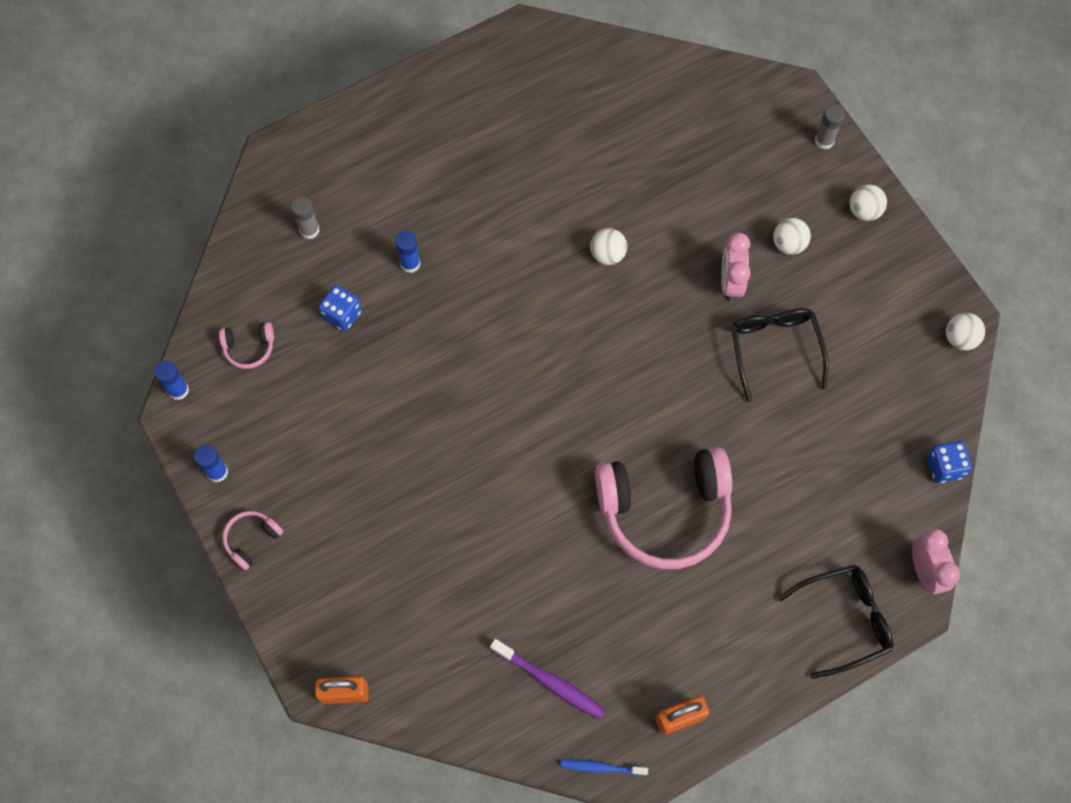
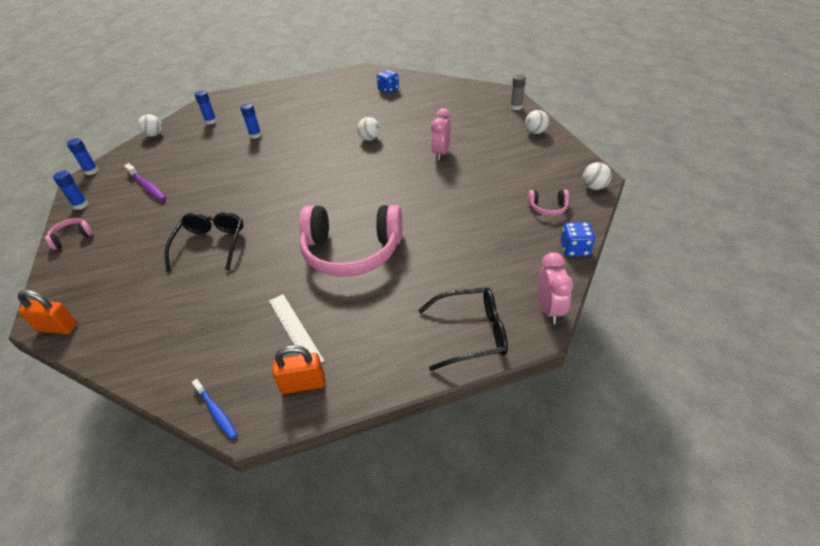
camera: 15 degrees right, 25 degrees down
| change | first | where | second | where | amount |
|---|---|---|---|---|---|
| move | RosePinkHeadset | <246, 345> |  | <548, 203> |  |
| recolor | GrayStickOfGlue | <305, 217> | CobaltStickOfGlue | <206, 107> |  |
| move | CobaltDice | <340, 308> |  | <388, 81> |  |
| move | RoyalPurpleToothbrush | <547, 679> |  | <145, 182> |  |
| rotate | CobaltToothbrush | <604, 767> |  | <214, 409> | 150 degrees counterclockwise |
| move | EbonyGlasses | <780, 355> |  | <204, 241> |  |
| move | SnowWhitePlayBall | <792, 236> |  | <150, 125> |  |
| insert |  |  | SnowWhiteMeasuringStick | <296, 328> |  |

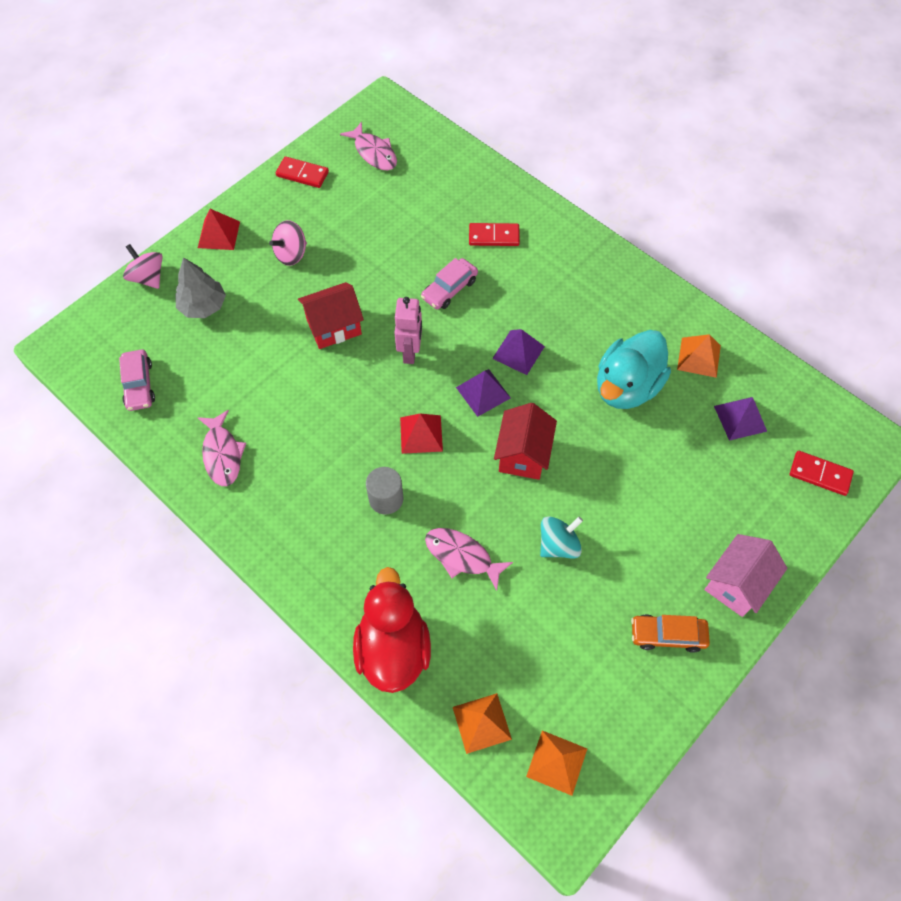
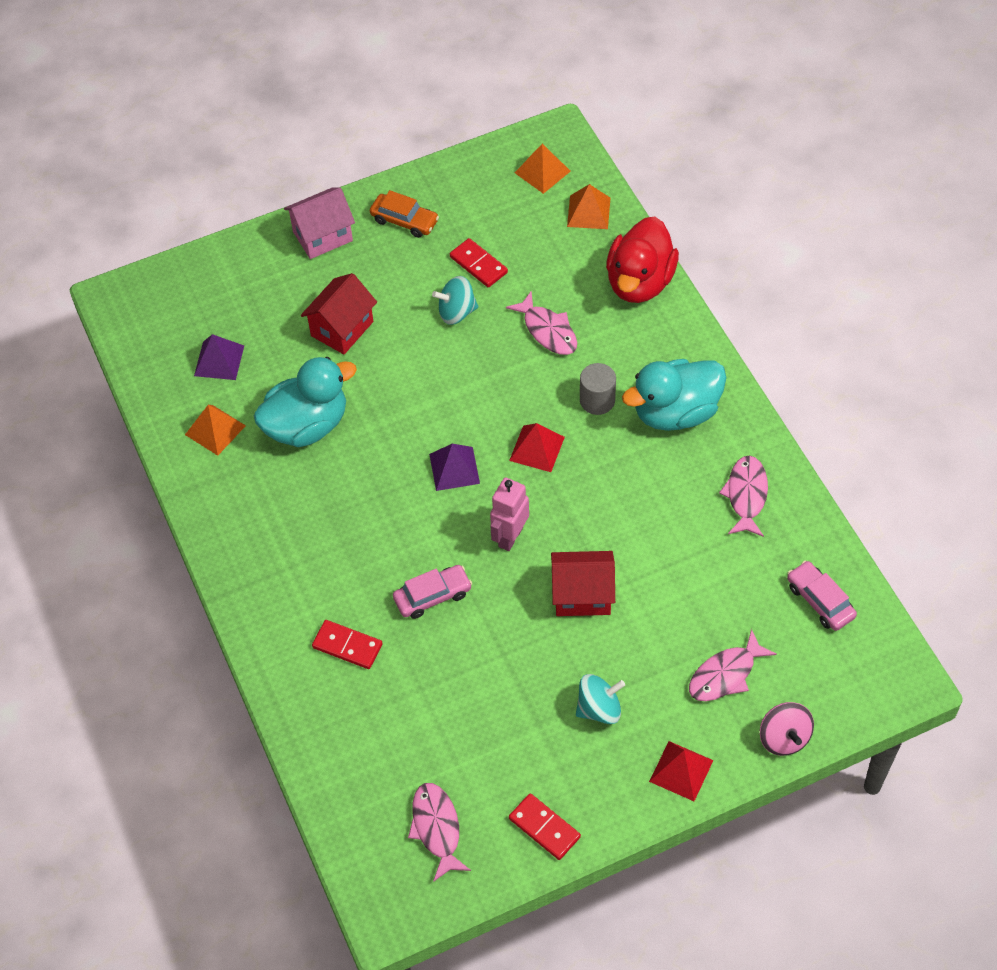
camera: 155 degrees left, 5 degrees down
| change | first | where | second | where | amount |
|---|---|---|---|---|---|
| rotate | RosePinkCar | <137, 380> |  | <822, 596> | 45 degrees counterclockwise |
| replace | GrayFirTree | <201, 287> | RosePinkFishFigure | <733, 665> |  |
| recolor | RosePinkSpinningTop | <288, 243> | AquaSpinningTop | <600, 699> |  |
| delete | RoyalPurpleSolidPyramid | <518, 352> |  |  |  |
| move | CrimsonToyHouse | <525, 441> |  | <339, 313> |  |
| move | CrimsonDominoTile | <822, 473> |  | <479, 262> |  |
| insert |  |  | AquaRubberDuck | <674, 395> |  |

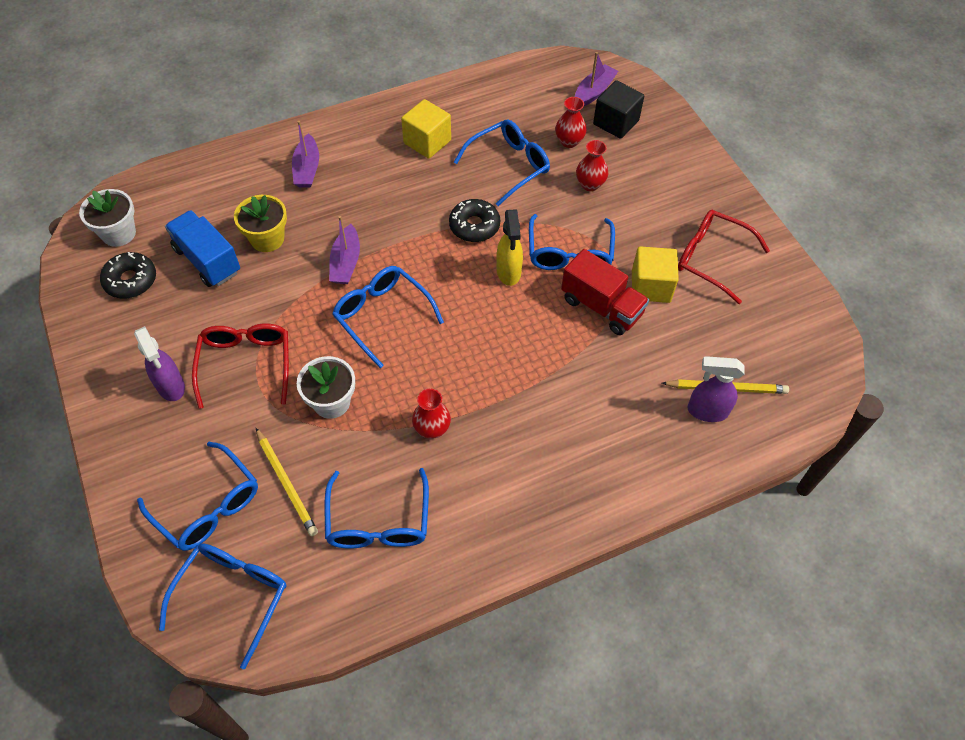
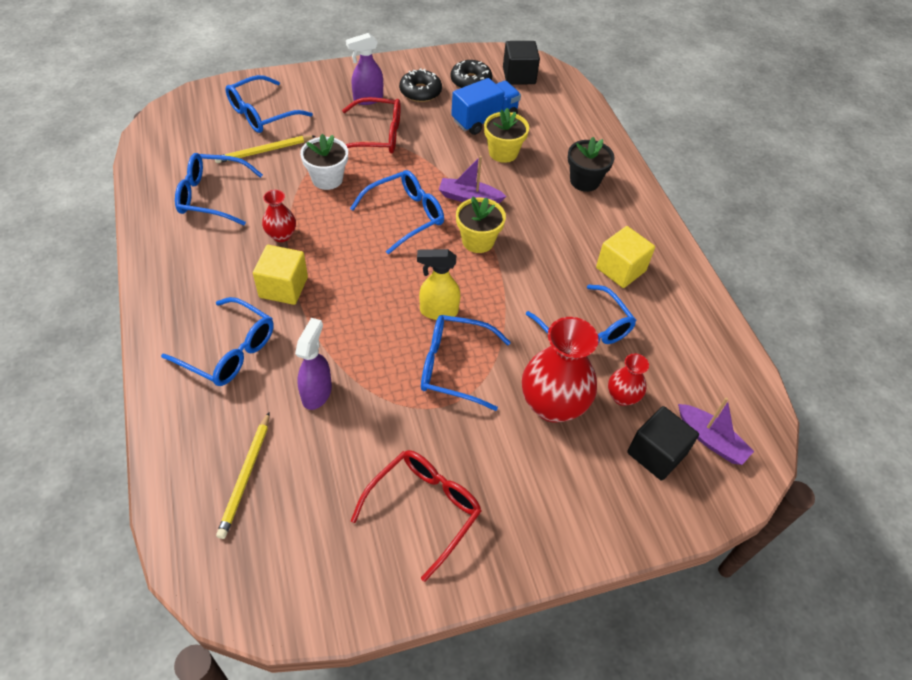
camera: 95 degrees right, 5 degrees down
| change | first | where | second | where | amount |
|---|---|---|---|---|---|
| replace | SnowWhiteFlowerPot | <107, 218> | EbonyBlock | <521, 63> |  |
| move | CobaltGlasses | <222, 606> |  | <217, 341> |  |
| replace | RoyalPurpleBoat | <305, 154> | EbonyFlowerPot | <591, 164> |  |
| move | EbonyDoughnut | <474, 220> |  | <420, 85> |  |
| delete | CrimsonLorry | <605, 292> |  |  |  |
| resize | CrimsonFlowerVase | <592, 165> |  | <560, 370> | x1.92 |
| move | GoldenBlock | <655, 274> |  | <280, 275> |  |
| move | RoyalPurpleSprayer | <716, 389> |  | <313, 364> |  |
| insert |  |  | GoldenFlowerPot | <481, 224> |  |

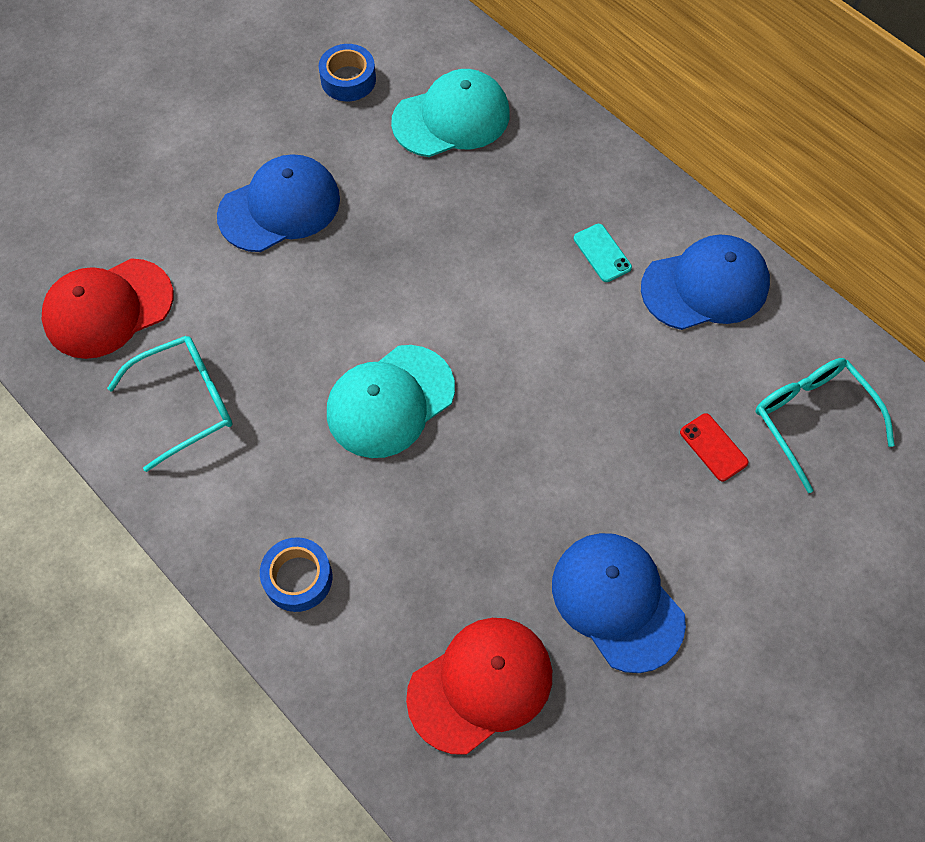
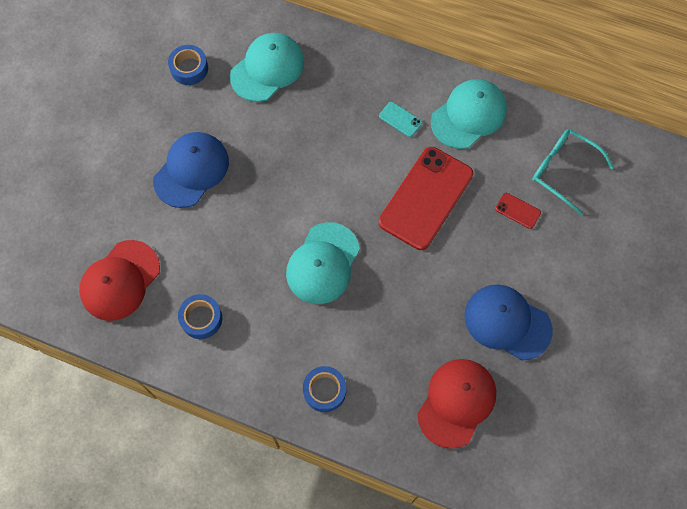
camera: 25 degrees left, 5 degrees up
| change | first | where | second | where | amount |
|---|---|---|---|---|---|
| replace | AquaGlasses | <170, 404> | CobaltTape | <200, 316> |  |
| recolor | CobaltCap | <705, 282> | AquaCap | <469, 114> |  |
| insert |  |  | CrimsonPhone | <426, 198> |  |

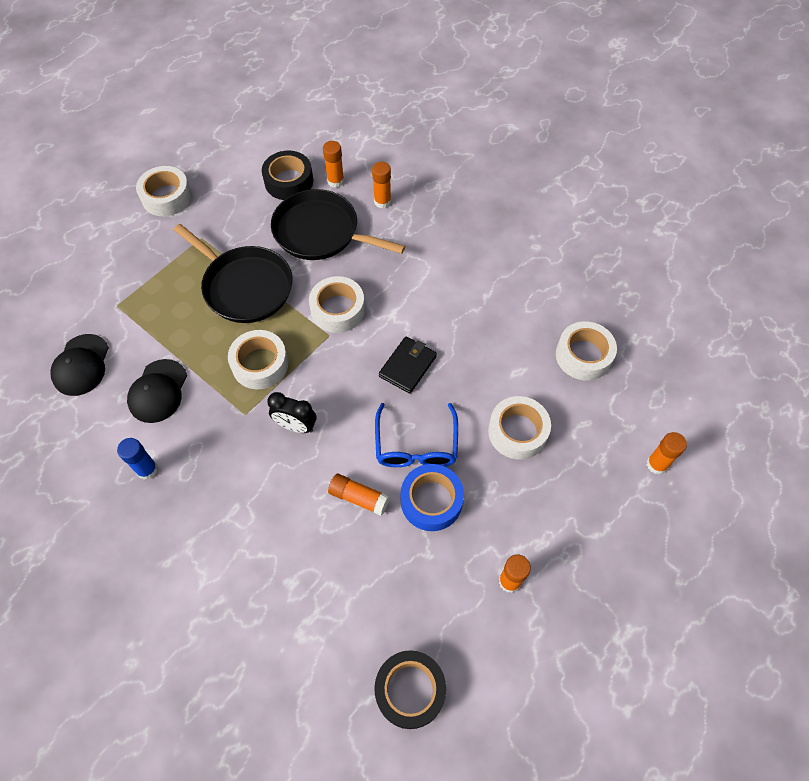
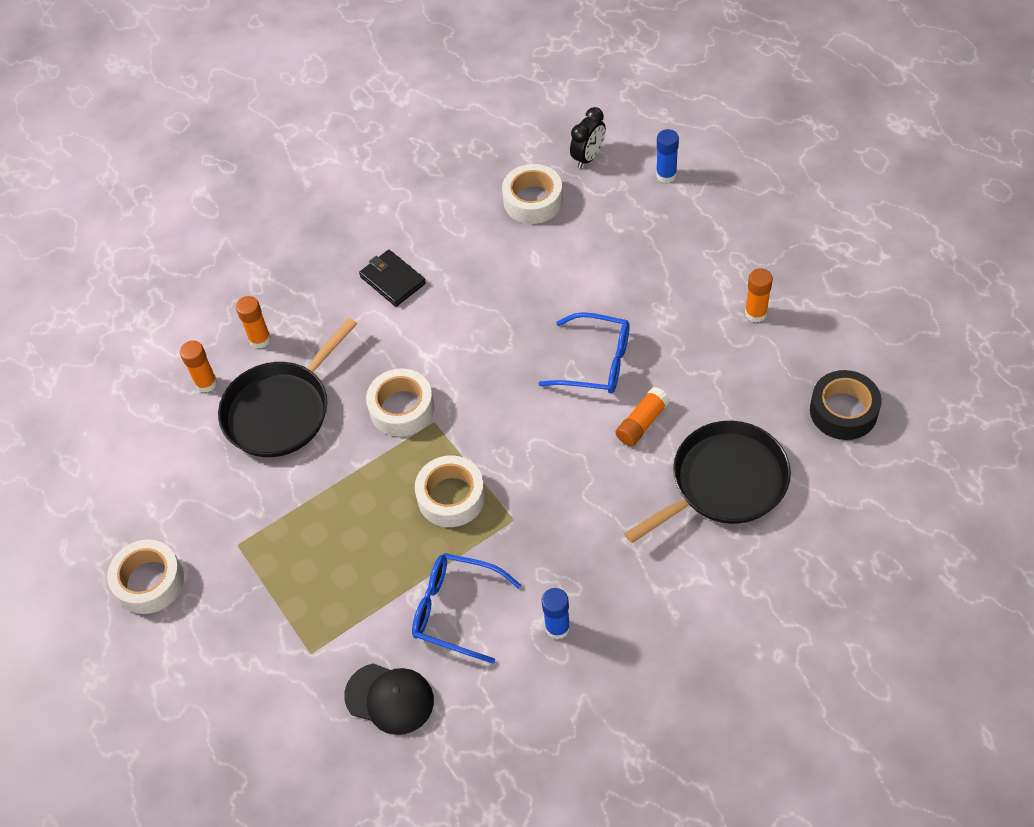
camera: 70 degrees left, 5 degrees down
| change | first | where | second | where | amount |
|---|---|---|---|---|---|
| replace | EbonyCap | <157, 391> | CobaltGlasses | <466, 608> |  |
| move | EbonyPan | <233, 273> |  | <707, 482> |  |
| delete | EbonyTape | <287, 175> |  |  |  |
| move | EbonyAlarmClock | <291, 412> |  | <588, 137> |  |
| move | EbonyWallet | <408, 365> |  | <392, 278> |  |
| delete | CobaltTape | <432, 497> |  |  |  |
| delete | SnowWhiteTape | <519, 427> |  |  |  |
| recolor | BrightOrangeStickOfGlue | <667, 453> | CobaltStickOfGlue | <667, 156> |  |

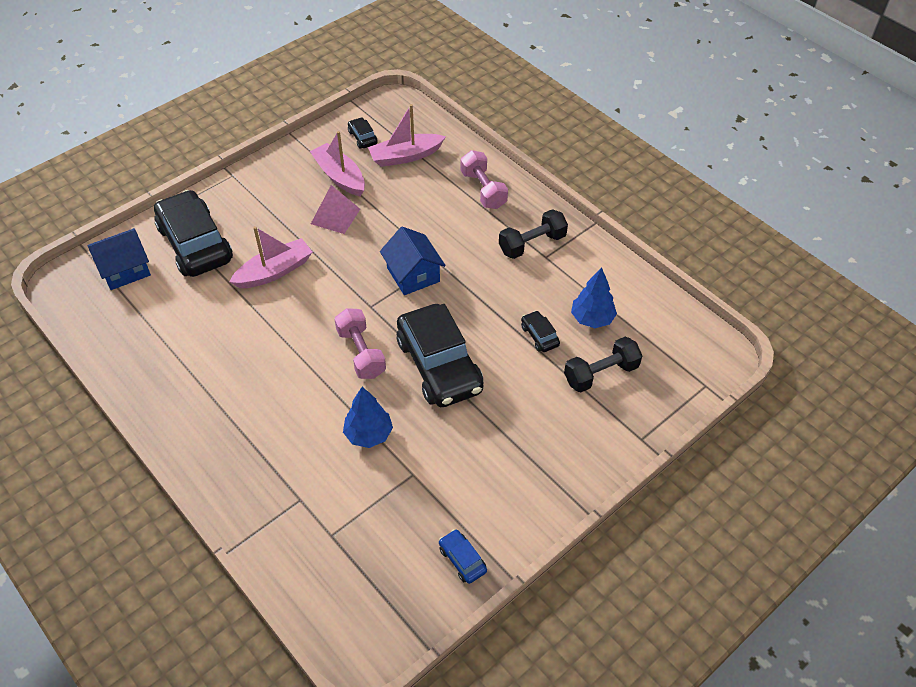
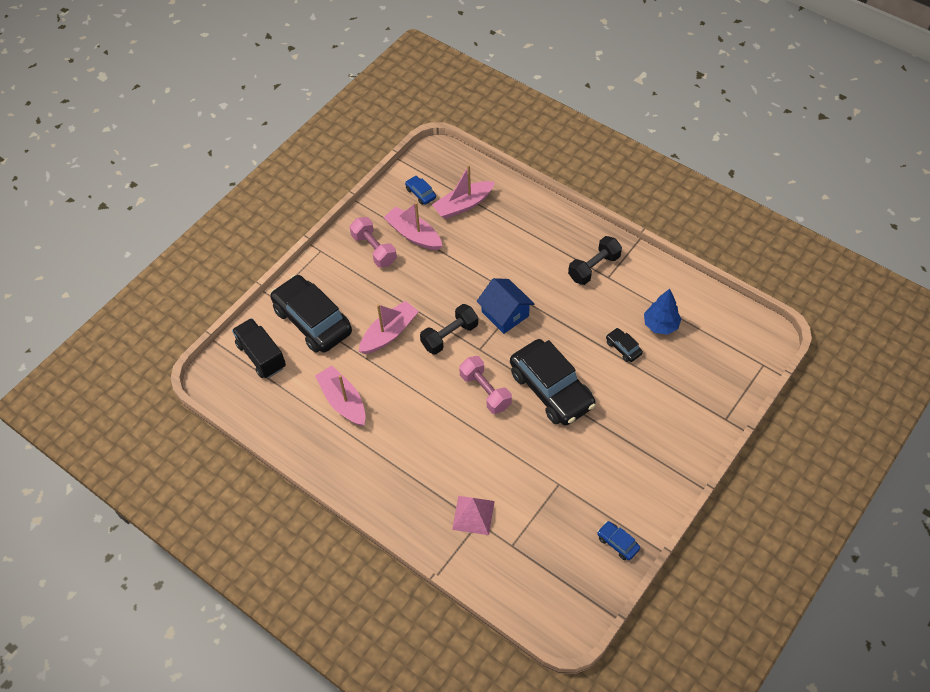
camera: 10 degrees left, 5 degrees up
| change | first | where | second | where | amount |
|---|---|---|---|---|---|
| replace | CobaltToyHouse | <119, 259> | EbonyLorry | <259, 348> |  |
| move | RosePinkSolidPyramid | <335, 209> |  | <473, 515> |  |
| delete | CobaltFirTree | <368, 417> |  |  |  |
| recolor | EbonyCar | <363, 133> | CobaltCar | <420, 190> |  |
| move | RosePinkDumbbell | <484, 179> |  | <373, 242> |  |
| move | EbonyDumbbell | <603, 364> |  | <449, 329> |  |
| insert |  |  | RosePinkBoat | <340, 396> |  |

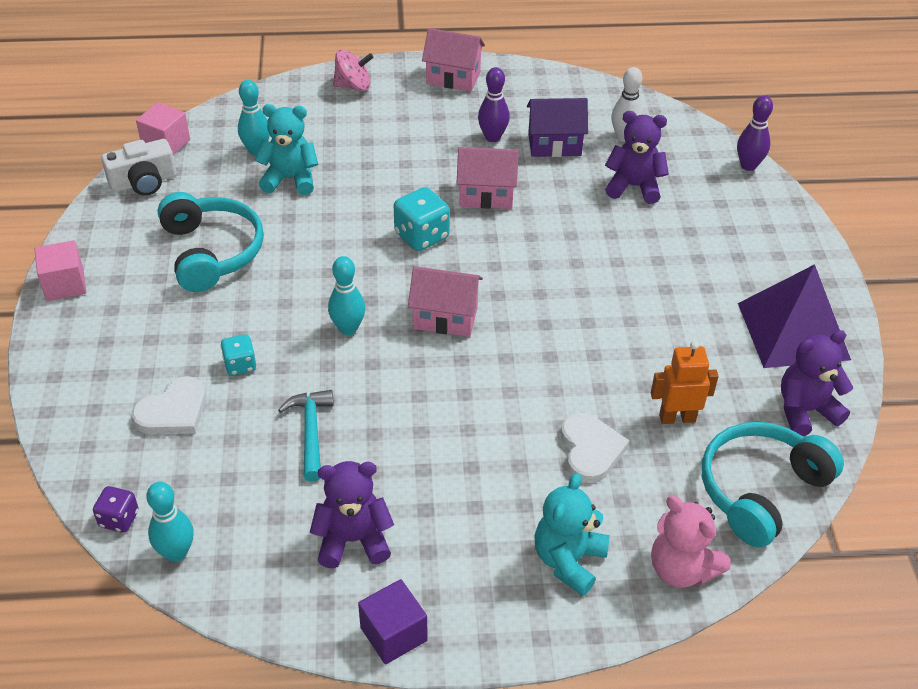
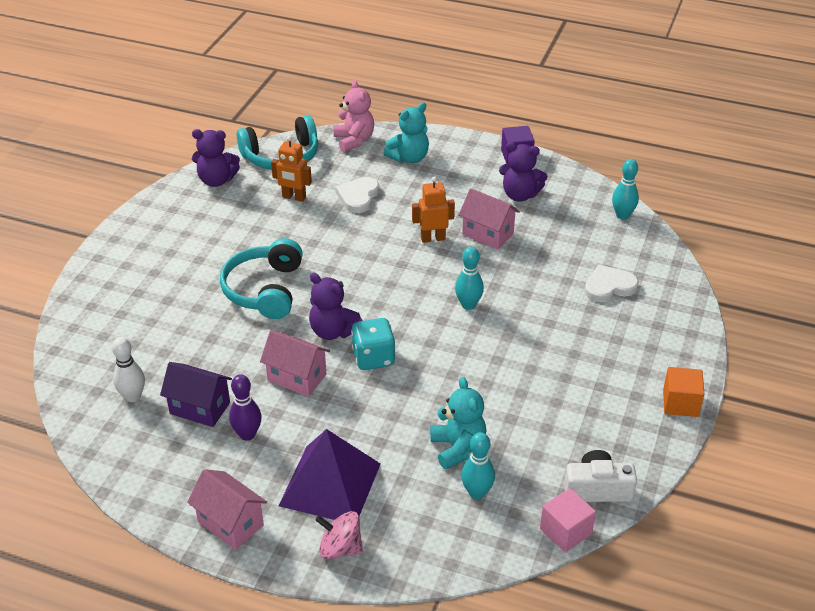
camera: 155 degrees left, 5 degrees down
| change | first | where | second | where | amount |
|---|---|---|---|---|---|
| recolor | RosePinkBlock | <60, 270> | BrightOrangeBlock | <683, 392> |  |
| delete | RoyalPurpleDice | <116, 509> |  |  |  |
| move | AquaHeadset | <211, 242> |  | <261, 278> |  |
| delete | AquaDice | <238, 355> |  |  |  |
| rotate | AquaTeddyBear | <286, 149> |  | <458, 423> | 135 degrees counterclockwise |
| delete | AquaClawHammer | <306, 436> |  |  |  |
| move | RosePinkToyHouse | <445, 301> |  | <489, 218> |  |
| move | RoyalPurpleTeddyBear | <637, 157> |  | <336, 306> |  |
| delete | RoyalPurpleBowlingPin | <755, 133> |  |  |  |
| move | RoyalPurpleSolidPyramid | <794, 316> |  | <329, 474> |  |
| insert |  |  | BrightOrangeRobotFigure | <433, 209> |  |

